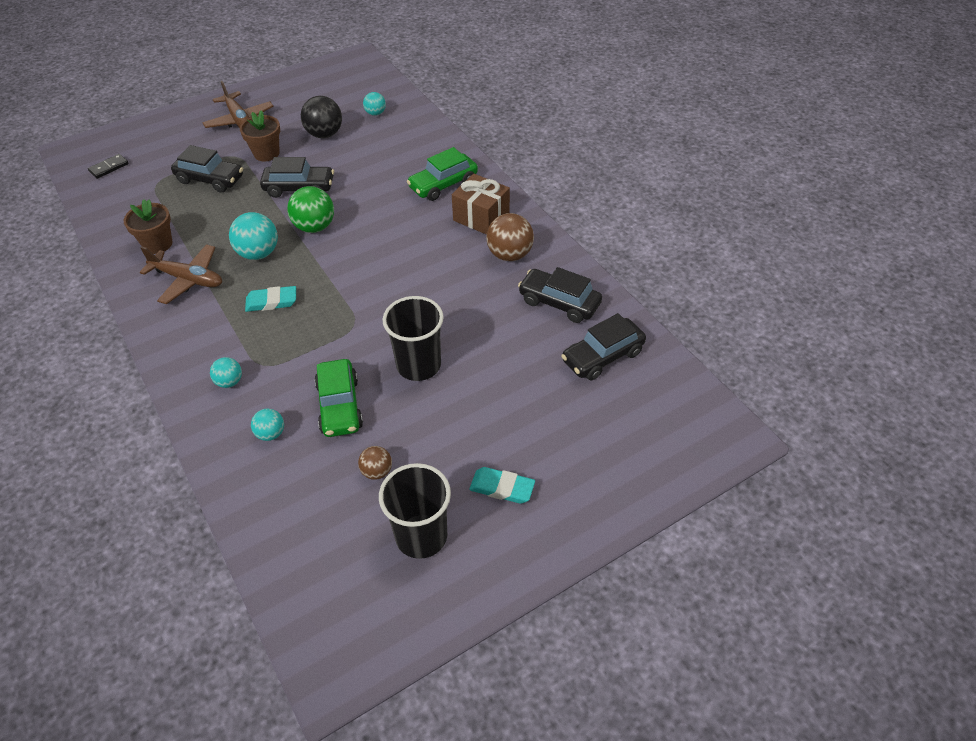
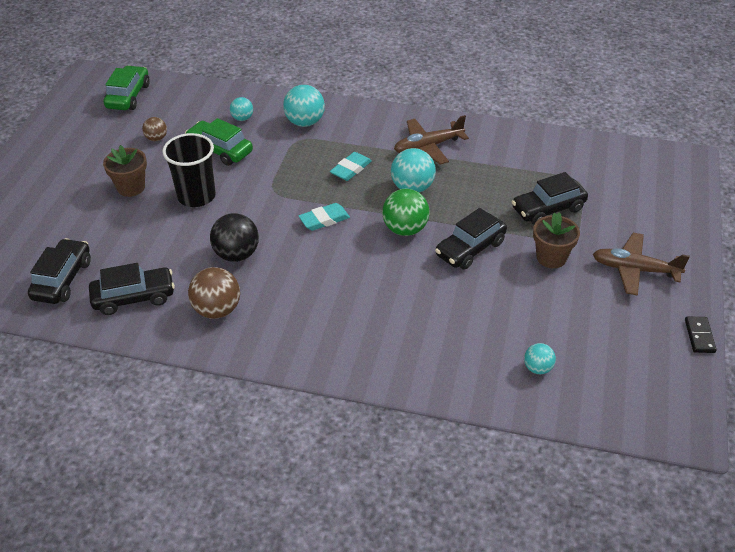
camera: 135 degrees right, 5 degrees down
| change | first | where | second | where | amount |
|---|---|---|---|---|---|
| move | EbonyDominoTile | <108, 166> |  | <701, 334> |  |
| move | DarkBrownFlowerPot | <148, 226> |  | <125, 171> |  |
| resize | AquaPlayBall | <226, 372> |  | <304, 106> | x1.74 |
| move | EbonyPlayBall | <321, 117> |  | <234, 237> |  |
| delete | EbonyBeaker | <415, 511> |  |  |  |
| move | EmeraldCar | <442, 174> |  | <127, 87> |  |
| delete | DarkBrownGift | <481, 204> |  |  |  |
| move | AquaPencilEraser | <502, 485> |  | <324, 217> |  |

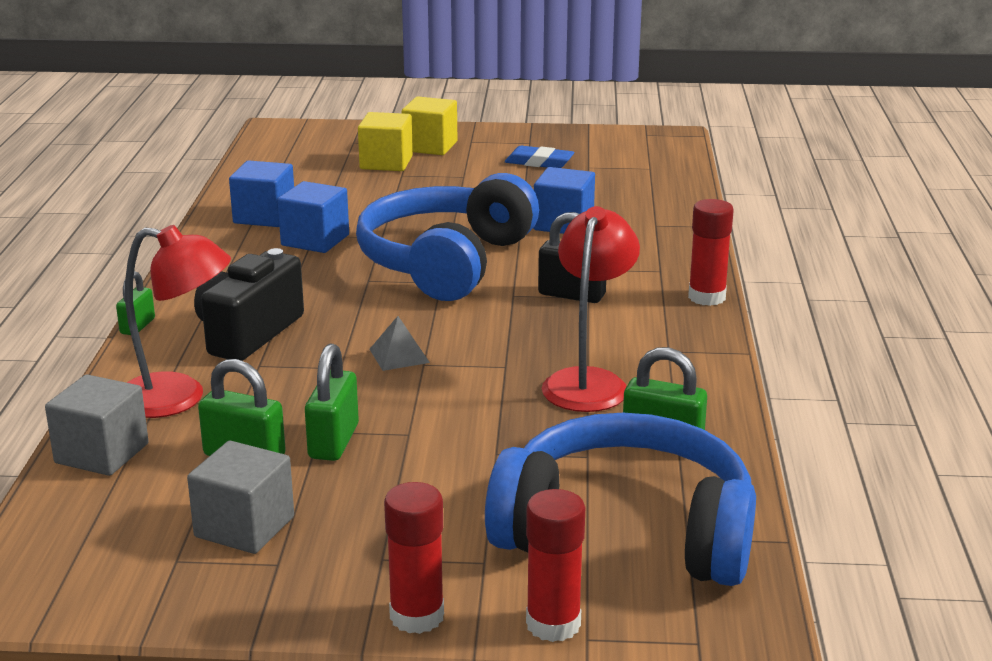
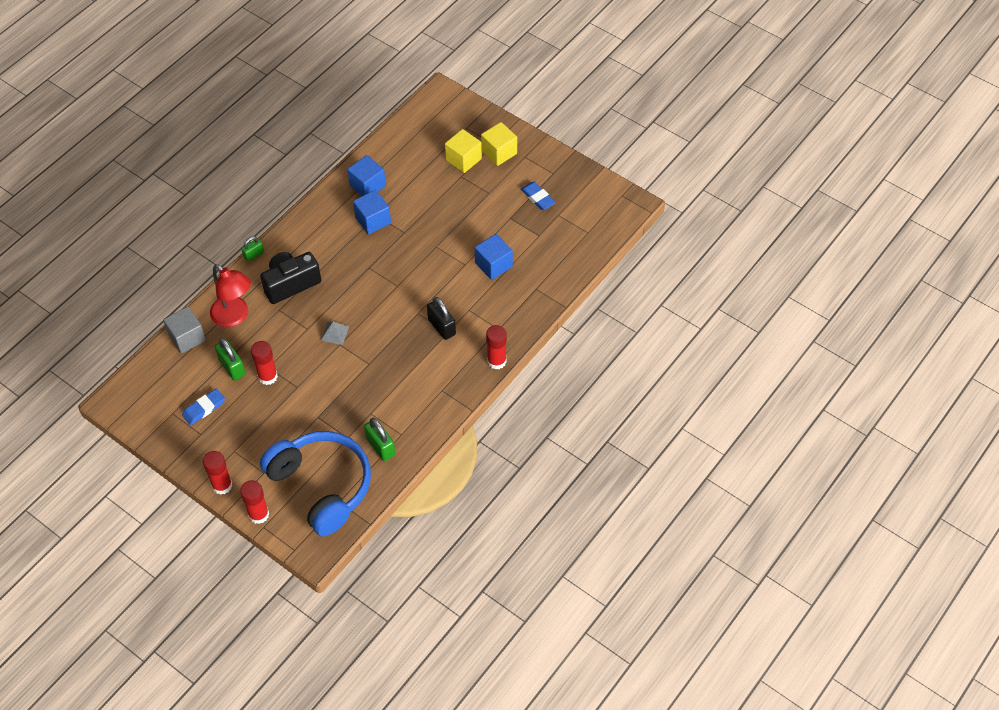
camera: 35 degrees right, 30 degrees up
| change | first | where | second | where | amount |
|---|---|---|---|---|---|
| replace | GrayBlock | <240, 497> | CobaltPencilEraser | <203, 406> |  |
| replace | EmeraldLock | <332, 402> | CrimsonStickOfGlue | <264, 363> |  |
| delete | CobaltHeadset | <447, 237> |  |  |  |
| delete | CrimsonDeskLamp | <591, 309> |  |  |  |

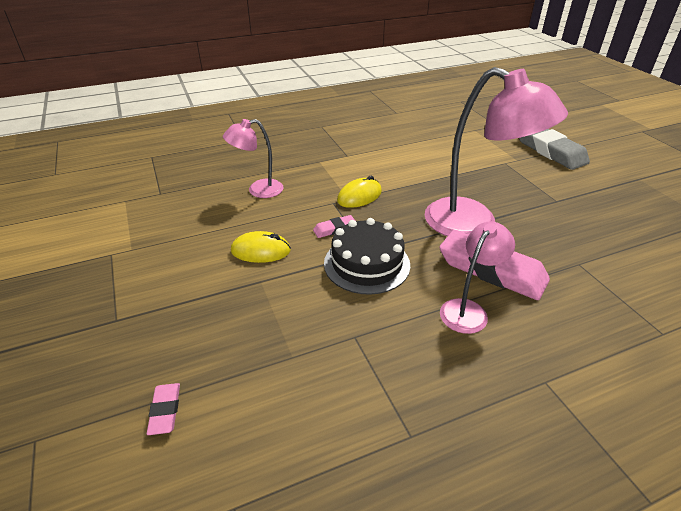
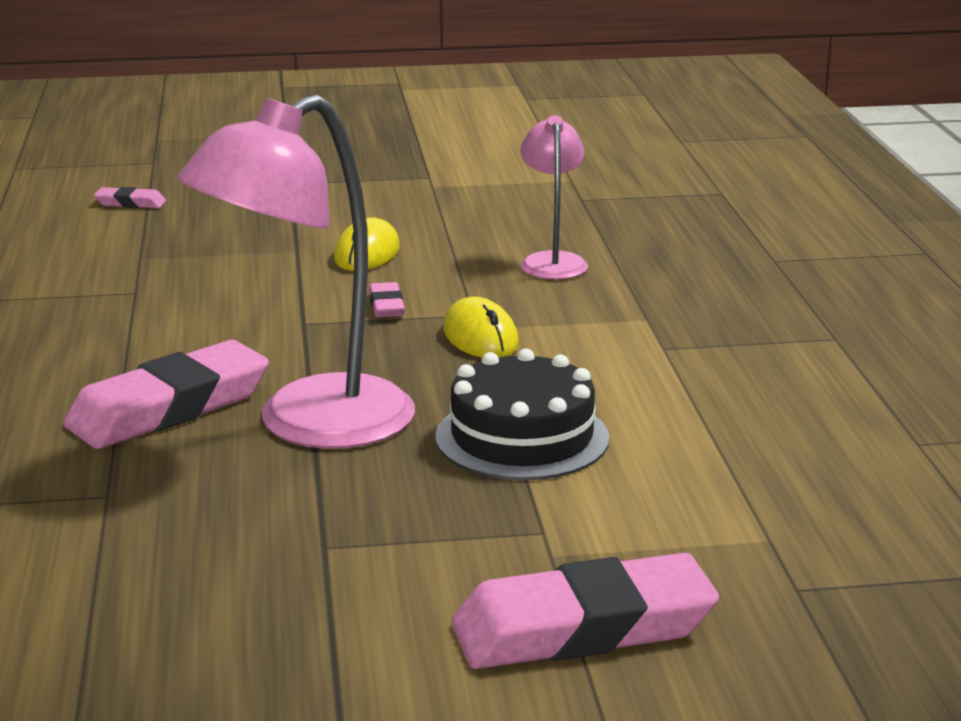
camera: 105 degrees right, 15 degrees down
| change | first | where | second | where | amount |
|---|---|---|---|---|---|
| move | EbonyLayerCake | <367, 256> |  | <522, 414> |  |
| delete | RosePinkDeskLamp | <477, 277> |  |  |  |
| recolor | GrayPencilEraser | <554, 149> | RosePinkPencilEraser | <585, 611> |  |

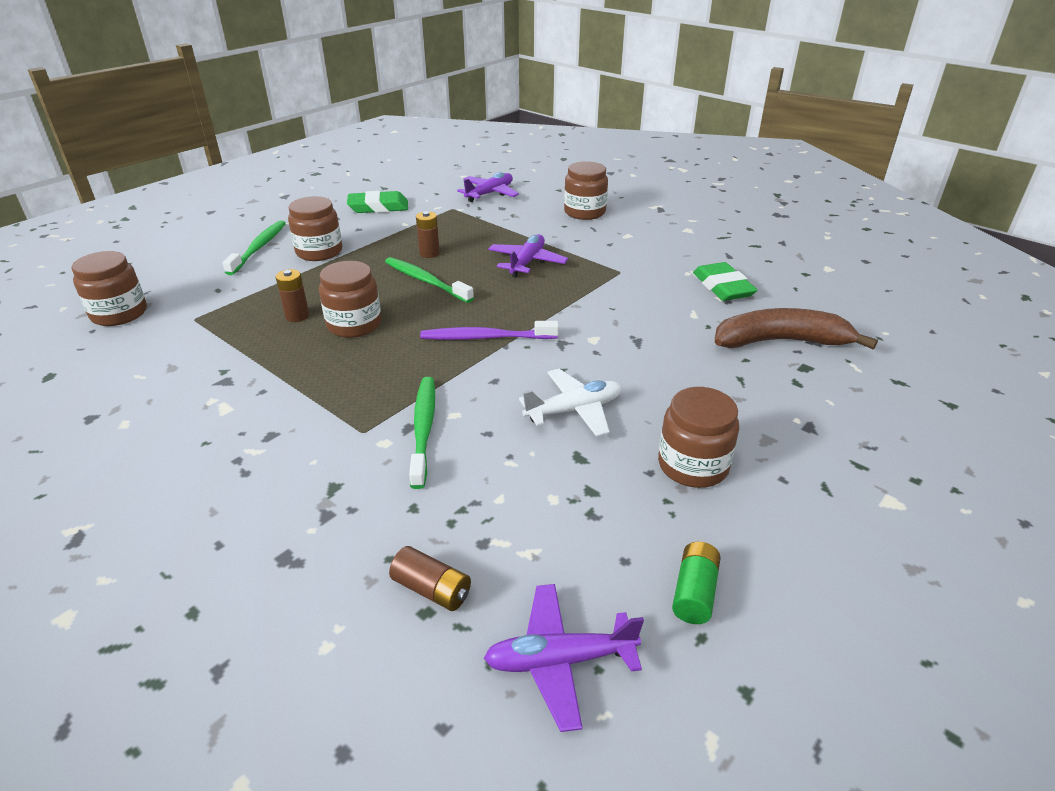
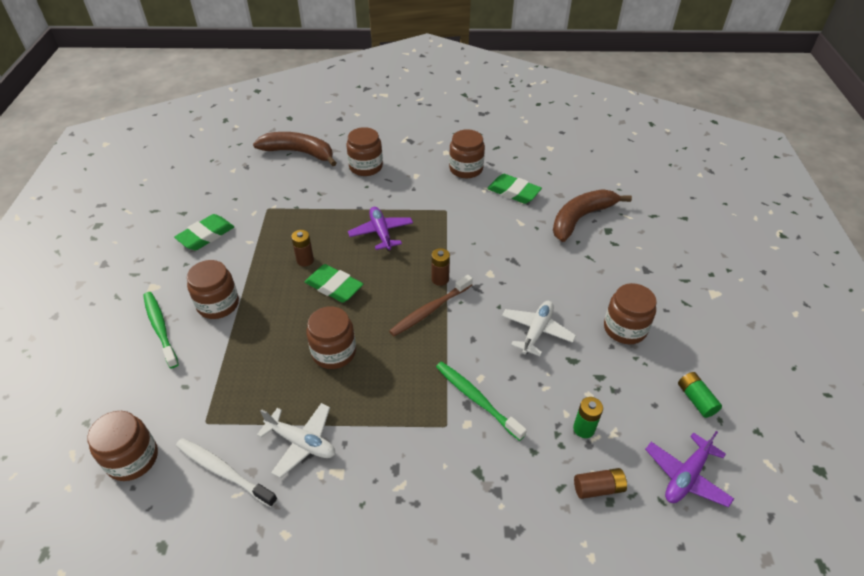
camera: 40 degrees left, 10 degrees up
| change | first | where | second | where | amount |
|---|---|---|---|---|---|
| move | DarkBrownBattery | <292, 295> |  | <440, 267> |  |
| replace | EmeraldToothbrush | <429, 280> | EmeraldPencilEraser | <334, 283> |  |
| recolor | RoyalPurpleToothbrush | <489, 330> | DarkBrownToothbrush | <431, 305> |  |
| delete | RoyalPurplePlane | <488, 187> |  |  |  |
| insert |  |  | SnowWhiteToothbrush | <227, 472> |  |
| insert |  |  | DarkBrownBananaFruit | <295, 149> |  |
| insert |  |  | SnowWhitePlane | <296, 440> |  |
| insert |  |  | DarkBrownJamJar | <467, 153> |  |
| insert |  |  | EmeraldBattery | <588, 417> |  |

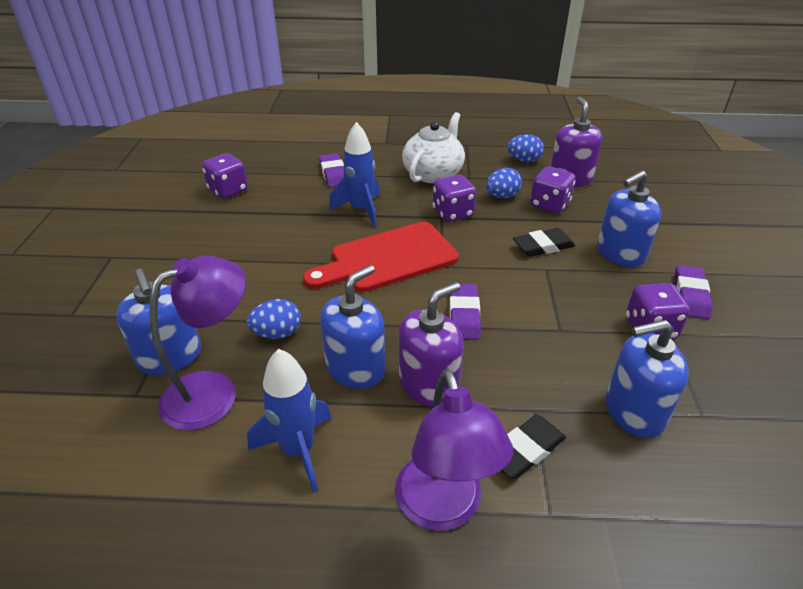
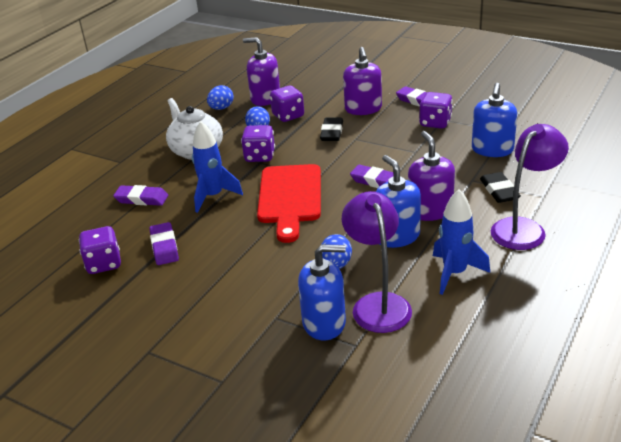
camera: 60 degrees left, 5 degrees down
| change | first | where | second | where | amount |
|---|---|---|---|---|---|
| rotate | RoyalPurpleDeskLamp | <454, 450> |  | <530, 187> | 60 degrees counterclockwise |
| recolor | CobaltPumpBottle | <629, 218> | RoyalPurplePumpBottle | <362, 81> |  |
| insert |  |  | RoyalPurplePencilEraser | <164, 243> |  |

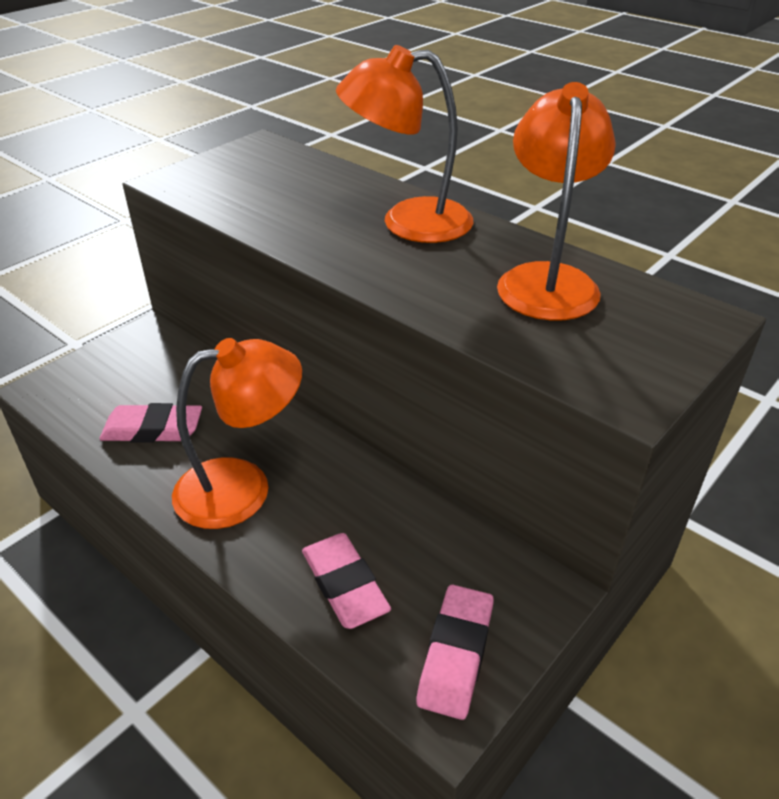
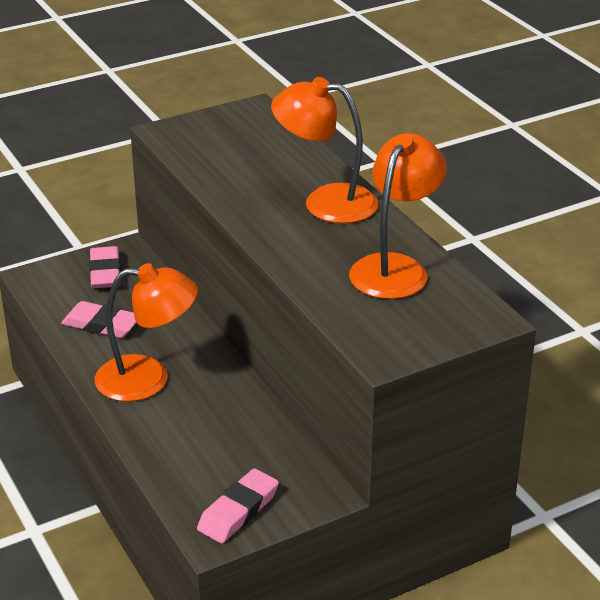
camera: 20 degrees right, 5 degrees down
| change | first | where | second | where | amount |
|---|---|---|---|---|---|
| move | RosePinkPencilEraser | <346, 581> |  | <105, 267> |  |

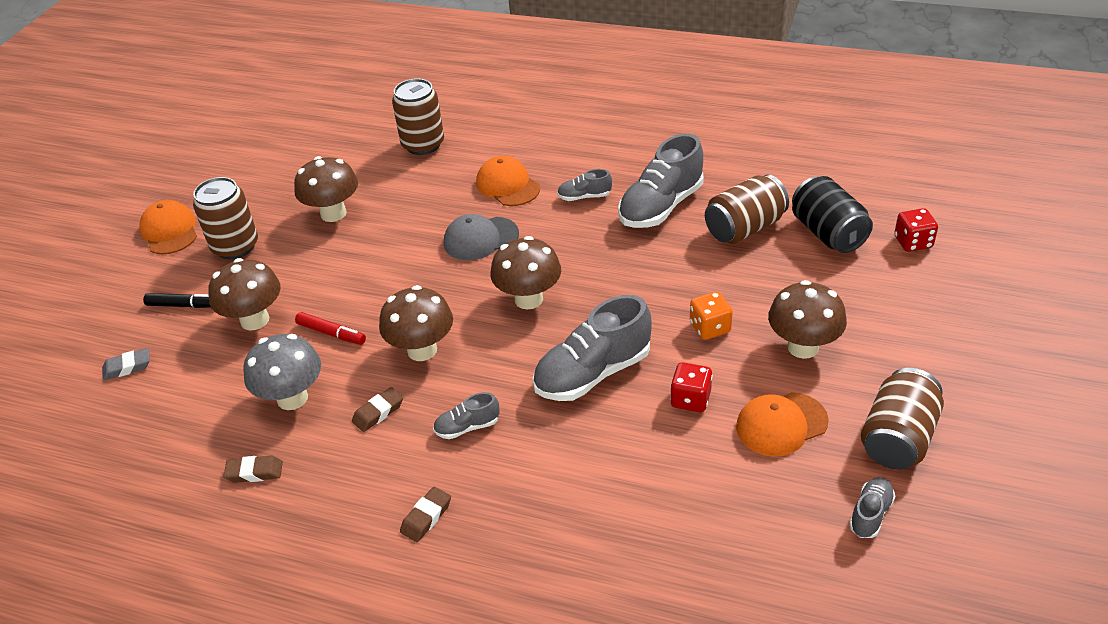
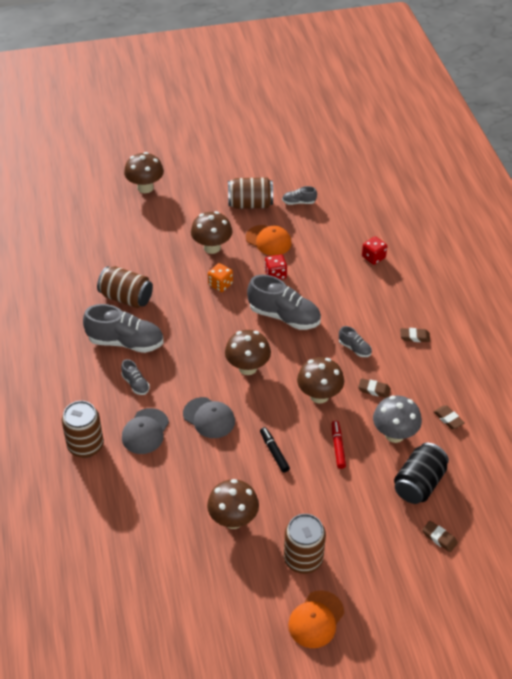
camera: 125 degrees left, 5 degrees up
| change | first | where | second | where | amount |
|---|---|---|---|---|---|
| recolor | GrayPencilEraser | <126, 364> | DarkBrownPencilEraser | <440, 536> |  |
| move | EbonyFeltPen | <177, 300> |  | <275, 450> |  |
| move | DarkBrownToadstool | <244, 294> |  | <144, 172> |  |
| move | DarkBrownCan | <418, 117> |  | <83, 429> |  |
| recolor | BrightOrangeCap | <508, 181> | GrayCap | <145, 431> |  |
| move | EbonyCan | <832, 214> |  | <421, 473> |  |
| move | CrimsonDice | <916, 230> |  | <375, 250> |  |

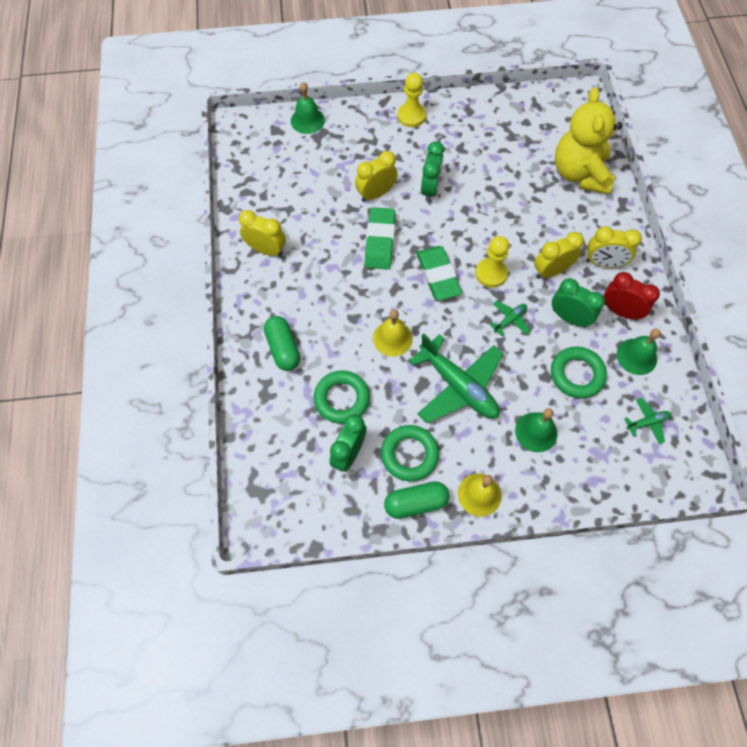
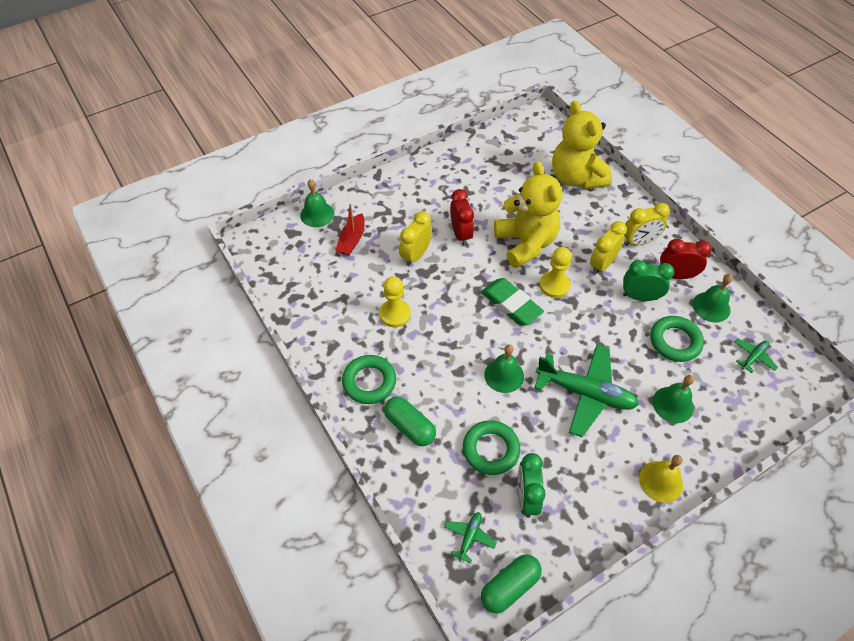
camera: 25 degrees left, 10 degrees down
| change | first | where | second | where | amount |
|---|---|---|---|---|---|
| delete | GoldenAlarmClock | <262, 233> |  |  |  |
| delete | EmeraldPencilEraser | <380, 238> |  |  |  |
| recolor | GoldenSchoolBell | <393, 332> | EmeraldSchoolBell | <504, 368> |  |
| move | EmeraldHoop | <410, 453> |  | <369, 379> |  |
| move | EmeraldCapsule | <417, 500> |  | <511, 583> |  |
| move | GoldenGamePawn | <411, 100> |  | <395, 301> |  |
| recolor | EmeraldAlarmClock | <432, 171> | CrimsonAlarmClock | <462, 217> |  |
| move | EmeraldPlane | <509, 319> |  | <470, 537> |  |
| insert |  |  | CrimsonBoat | <350, 229> |  |
| insert |  |  | GoldenTeddyBear | <528, 214> |  |

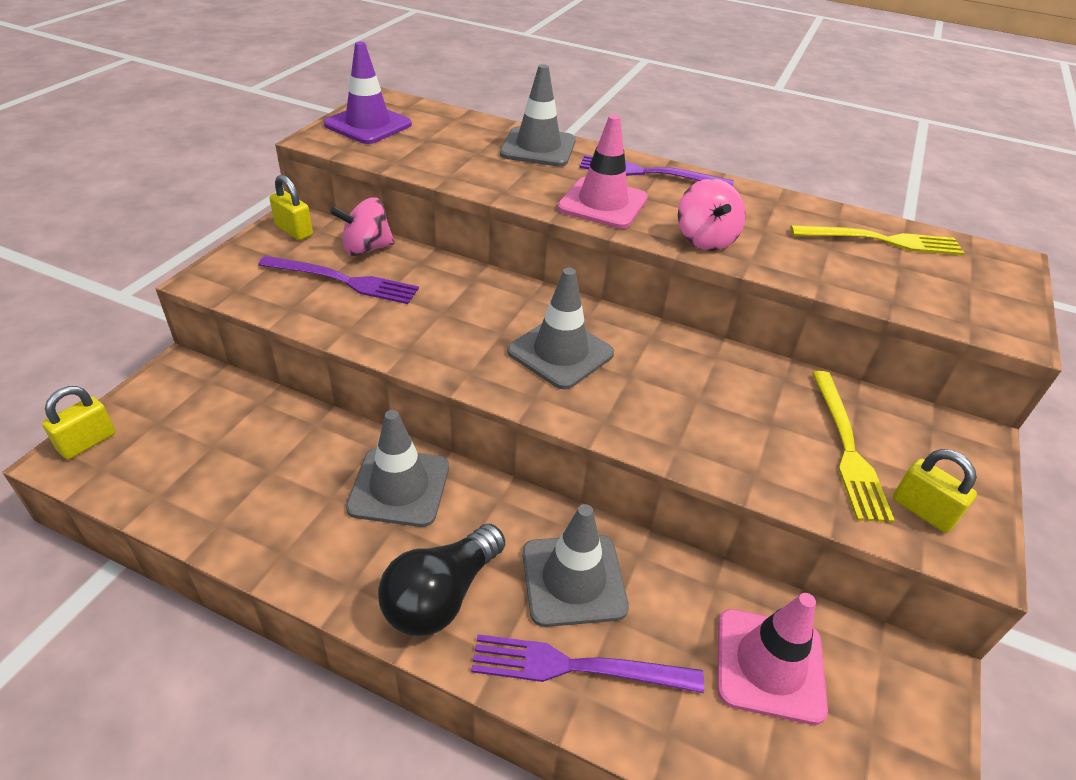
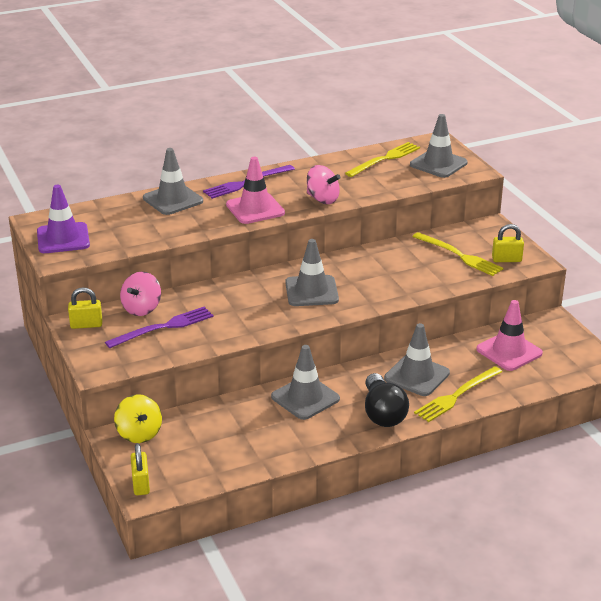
camera: 45 degrees left, 10 degrees down
| change | first | where | second | where | amount |
|---|---|---|---|---|---|
| recolor | RoyalPurpleFork | <587, 663> | GoldenFork | <458, 394> |  |
| insert |  |  | GoldenSpinningTop | <138, 418> |  |
| insert |  |  | GraySafetyCone | <439, 146> |  |

